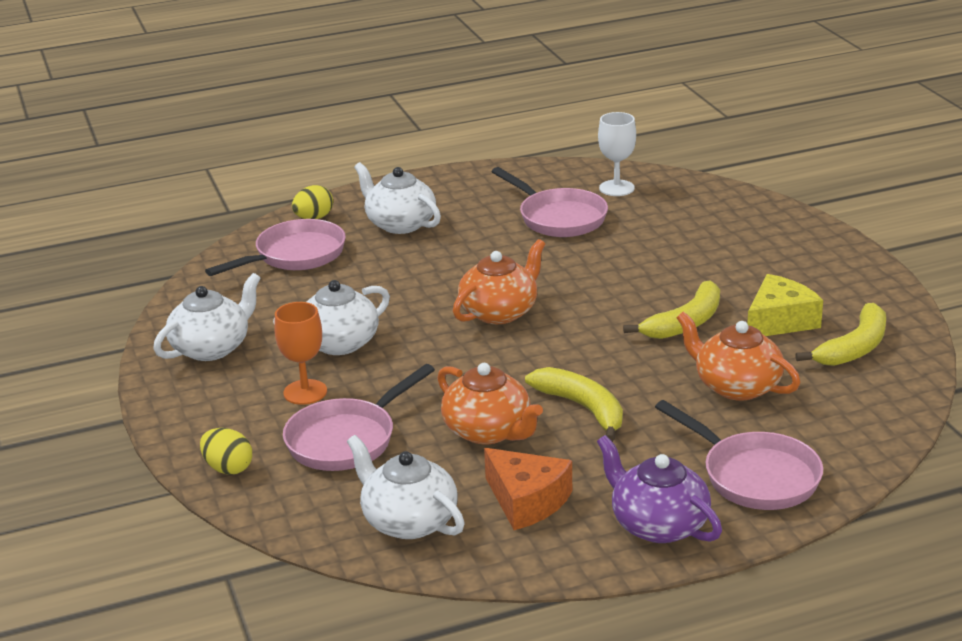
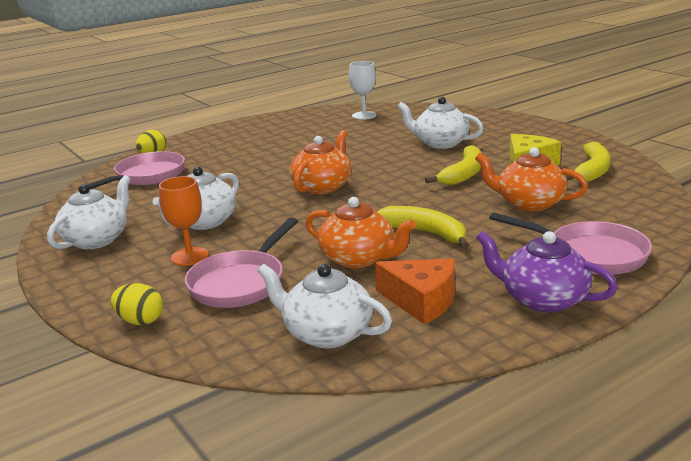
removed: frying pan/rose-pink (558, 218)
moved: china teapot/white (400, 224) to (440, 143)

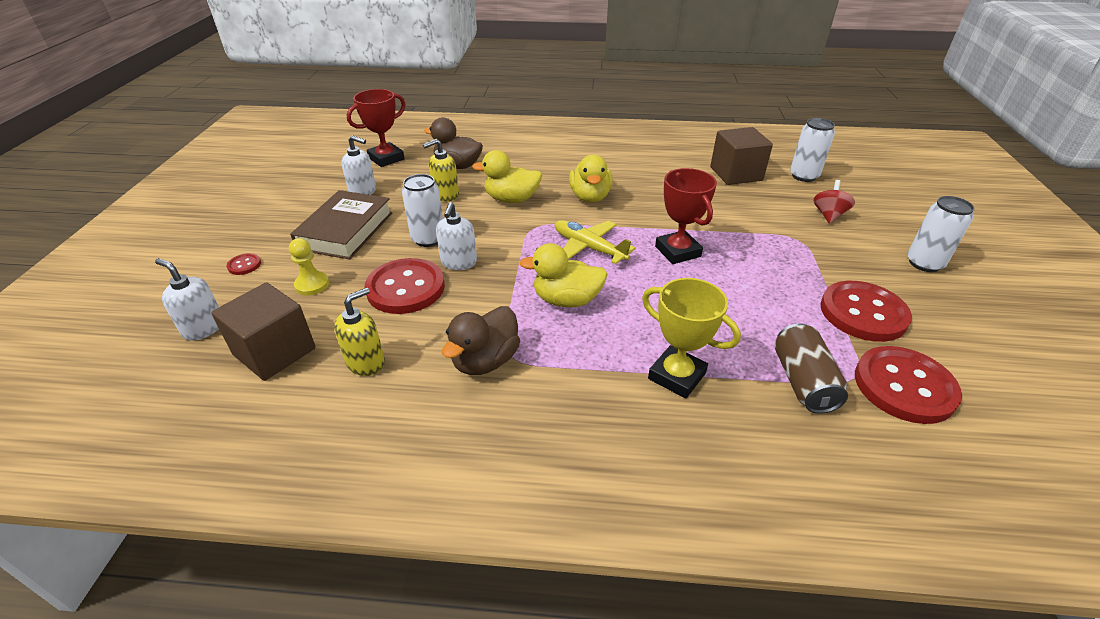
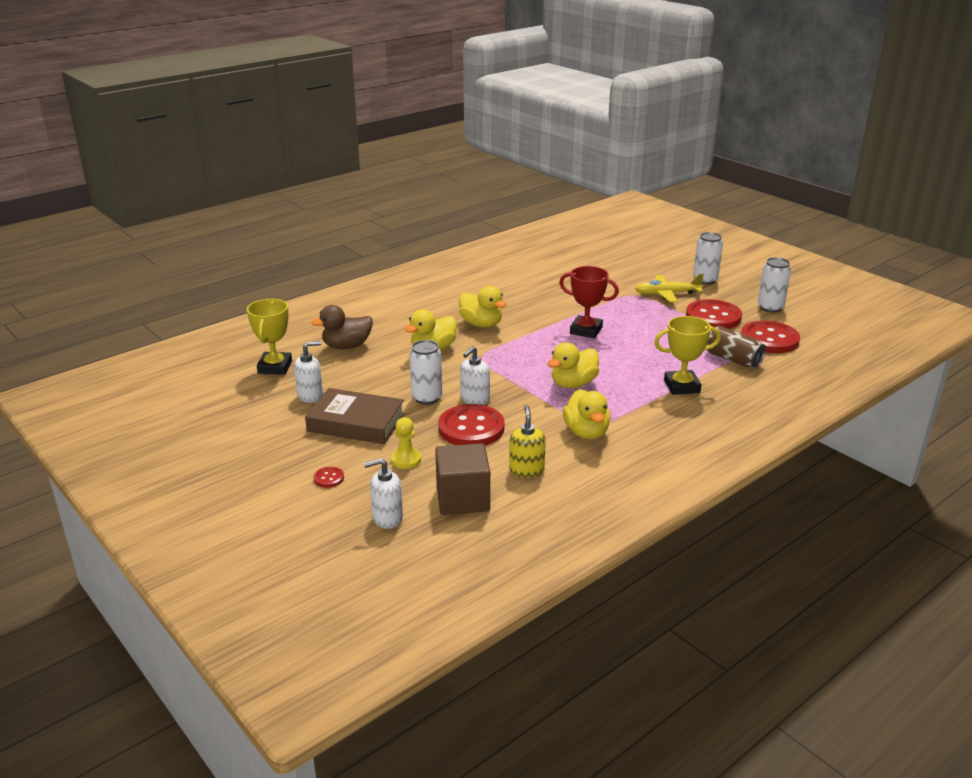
removed: soap pump/golden (445, 195); solid cube/russet (736, 174); spinning top/scarlet (828, 215)
moved: toy plane/golden (589, 248) to (667, 294); soda can/white (803, 176) to (770, 307)
recoloured: trophy/scarlet (386, 158) to trophy/golden (275, 367); rubber duck/russet (485, 361) to rubber duck/golden (586, 432)
turned: hardcover/russet (346, 230) = (356, 423) 45 degrees counterclockwise; soap pump/white (459, 262) = (475, 399) 75 degrees clockwise

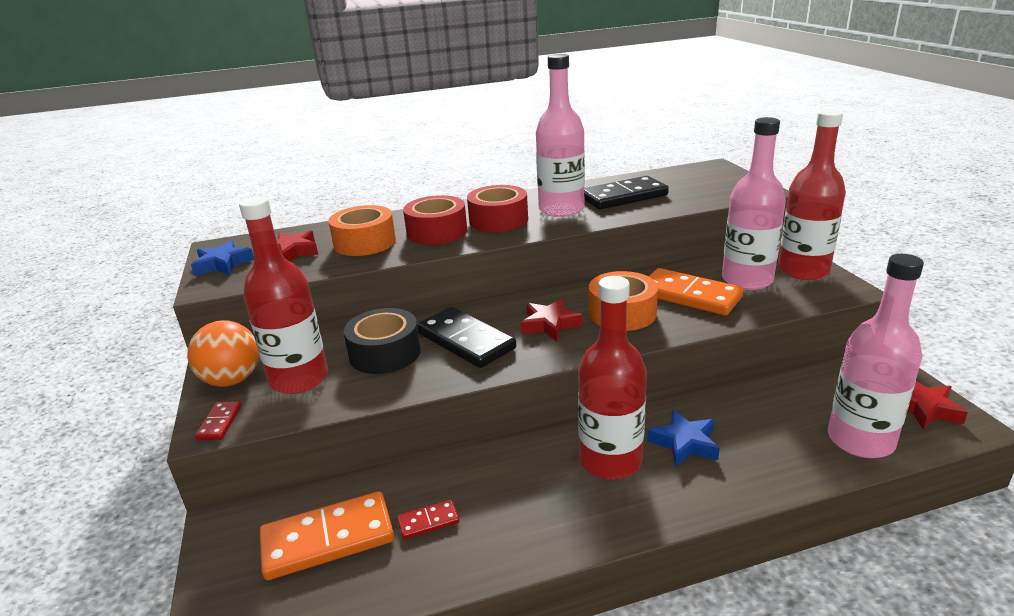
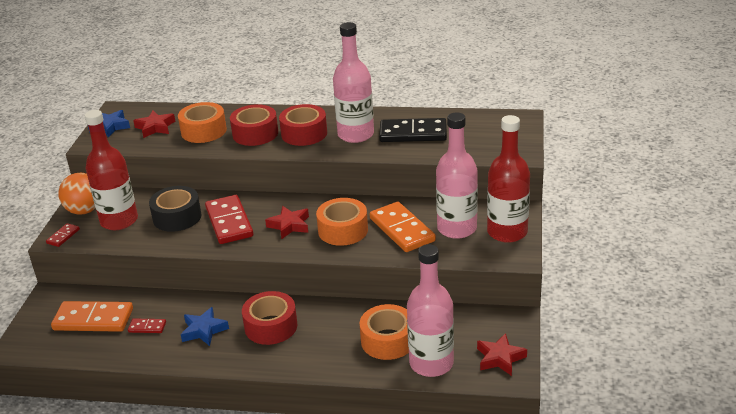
added: tape/bright orange (388, 340)
moved: five-pointed star/blue (684, 443) to (204, 330)
replaced: flask/scarlet (610, 460) to tape/scarlet (271, 326)
recoloured: domino piece/black (465, 341) to domino piece/scarlet (229, 222)

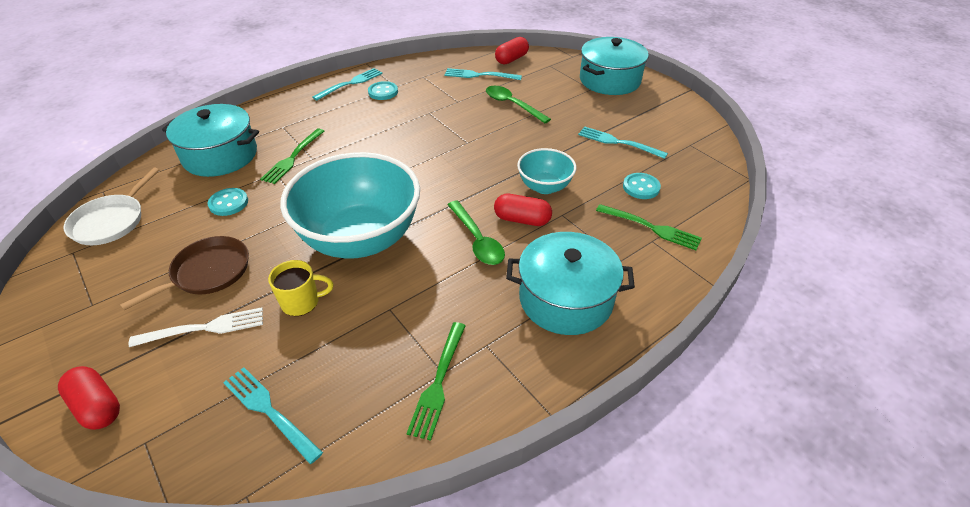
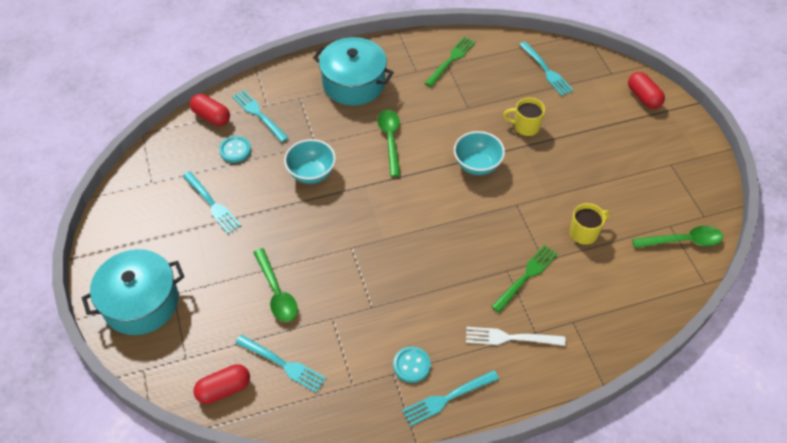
removed: frying pan/russet (208, 272); pot/turquoise (220, 155)
moved: dinner fork/white (204, 328) to (510, 338); capsule/scarlet (522, 220) to (211, 117)
replaced: frying pan/white (111, 221) to tablespoon/green (683, 241); shirt button/turquoise (228, 203) to coffee mug/golden (584, 233)
recoloured: dinner fork/green (651, 227) to dinner fork/turquoise (259, 114)
resized: serving bowl/turquoise (360, 239) = (477, 165) x0.49

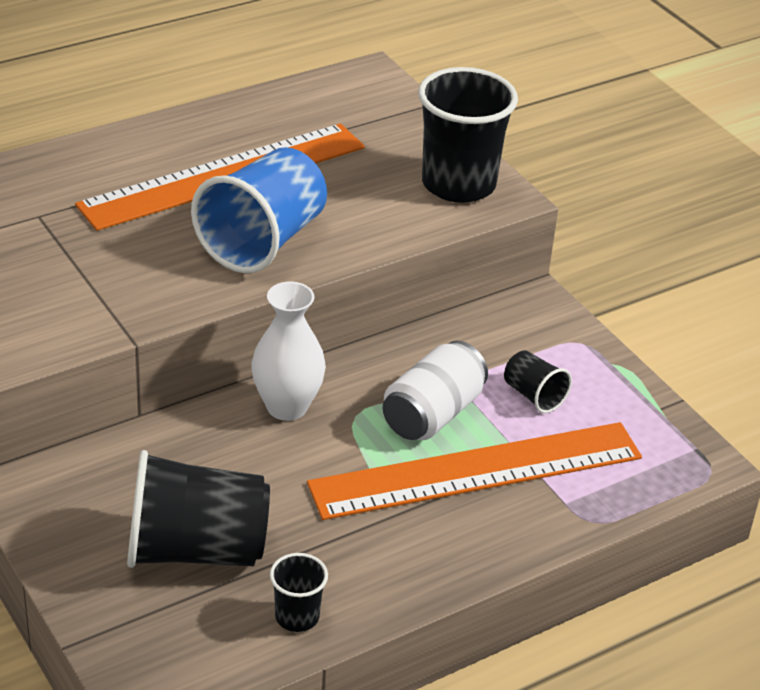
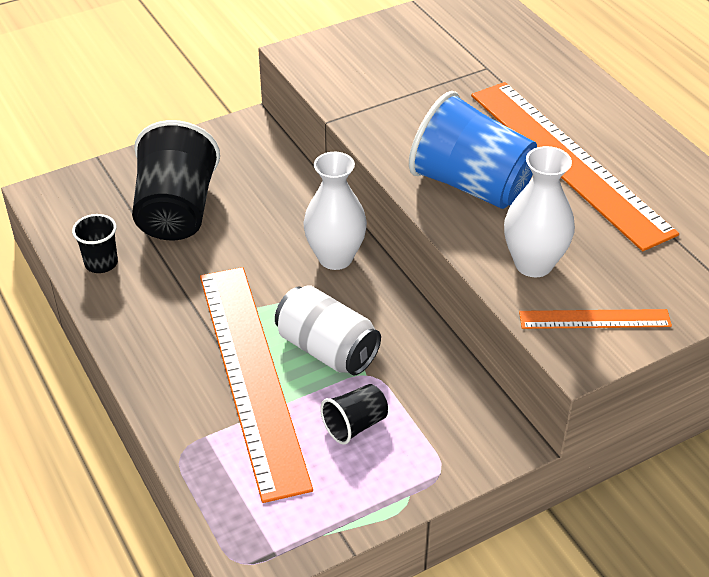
added: vase/white (533, 264)
replaced: beaker/black (458, 184) to measuring stick/bright orange (594, 319)

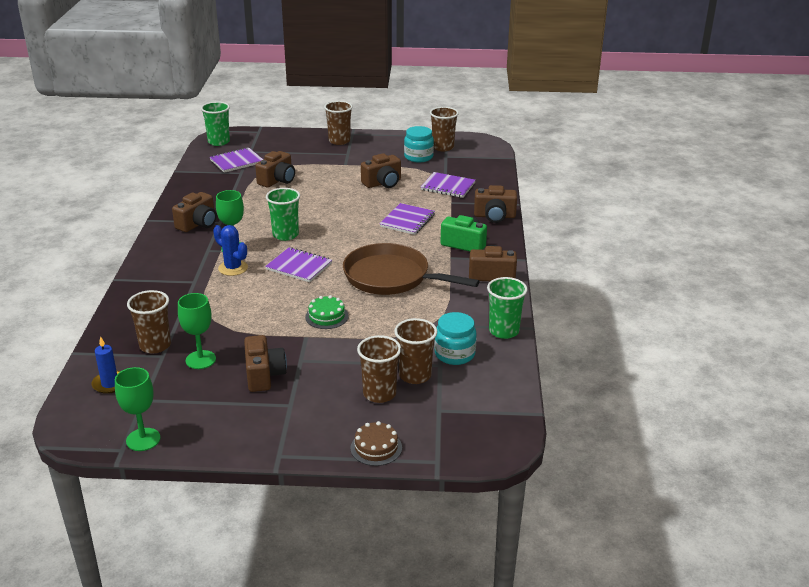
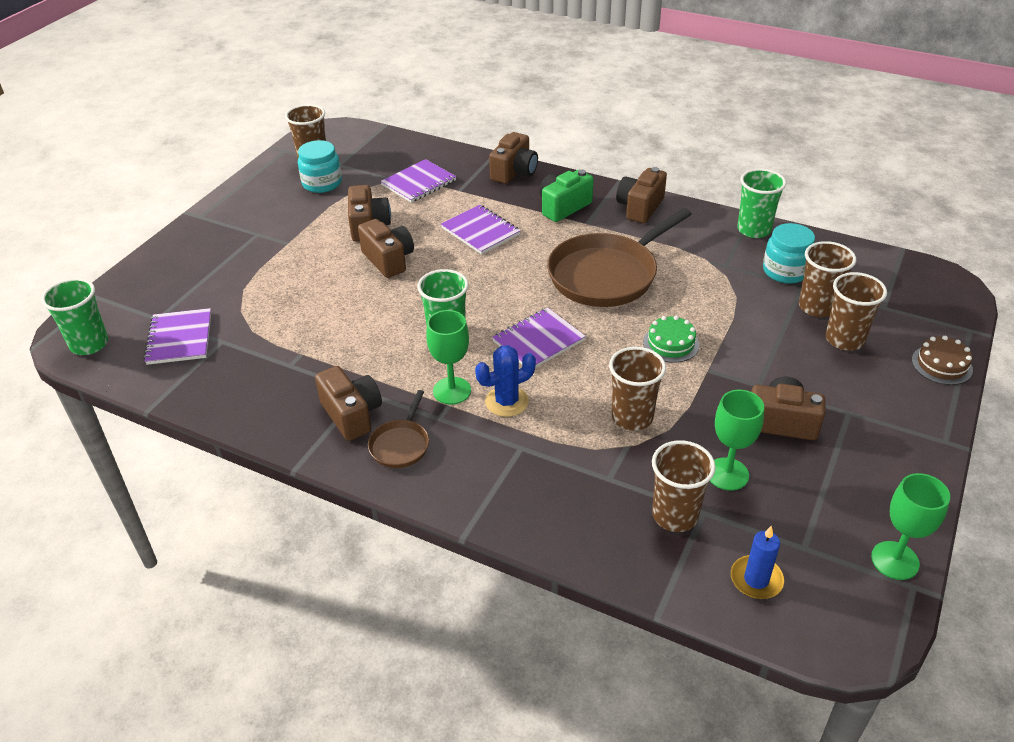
added: frying pan/russet (401, 444)
moved: compact camera/russet (277, 180) to (388, 260); beaker/russet (339, 141) to (632, 417)

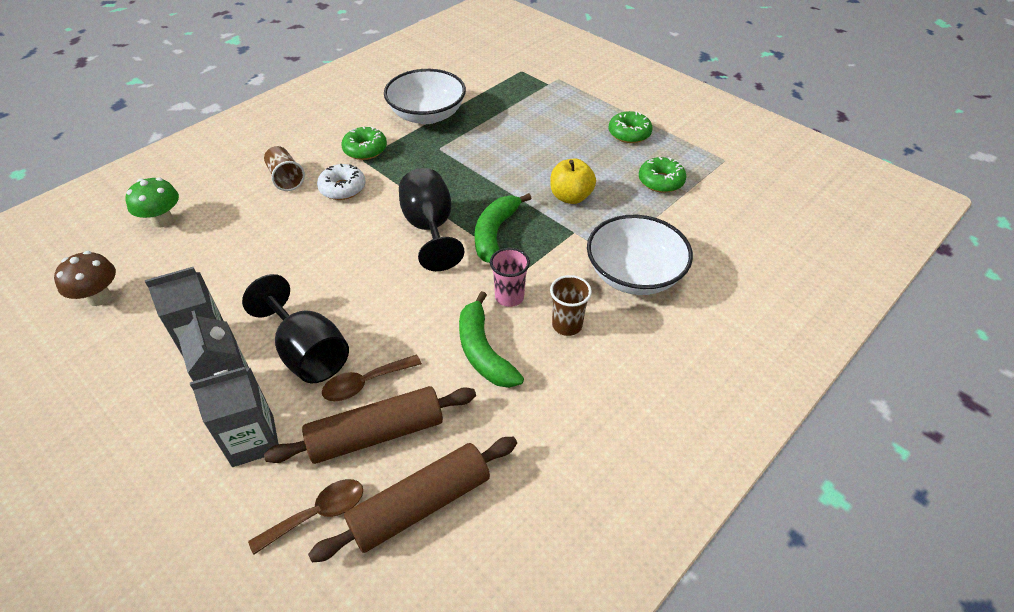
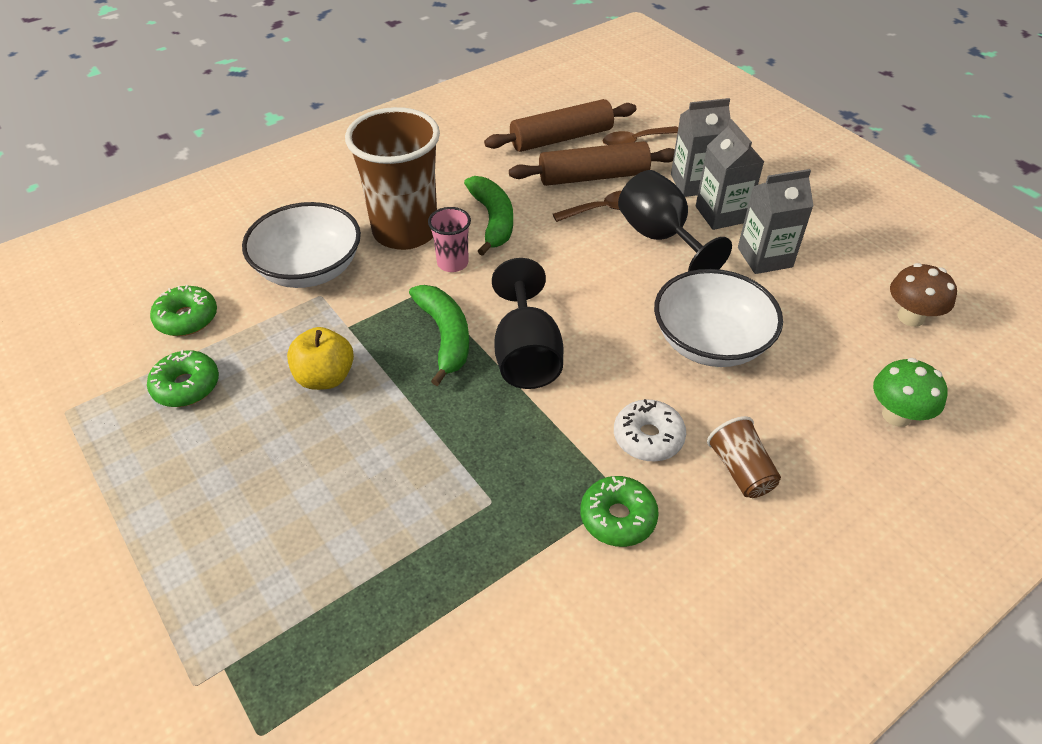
moved: serving bowl/white (427, 115) to (710, 342); glazed donut/green (629, 133) to (187, 318)
turned: toy banana/green (495, 233) = (445, 337) 45 degrees counterclockwise
resized: beaker/russet (567, 325) = (405, 231) x2.16

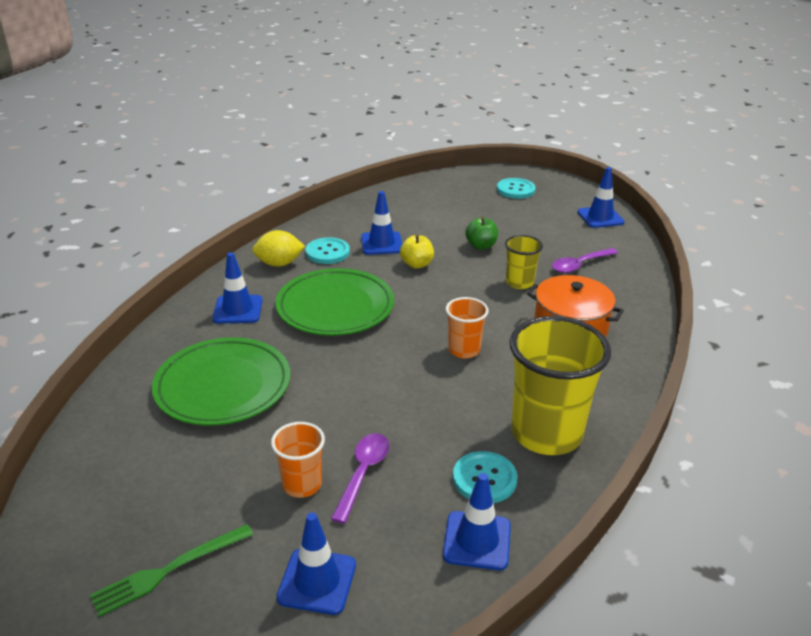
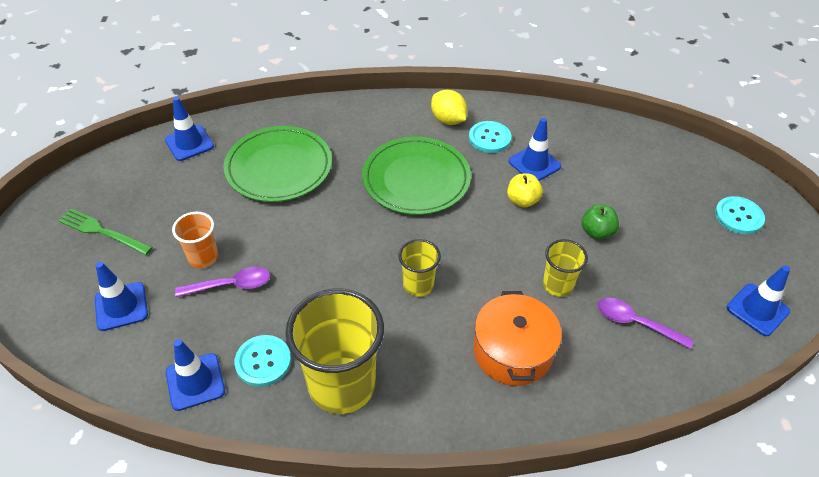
moved: traffic cone/blue (238, 310) to (189, 143)
recoloured: beaker/bright orange (464, 350) to beaker/golden (418, 285)

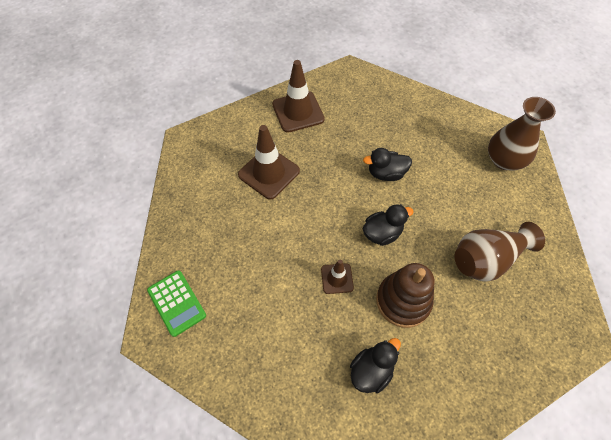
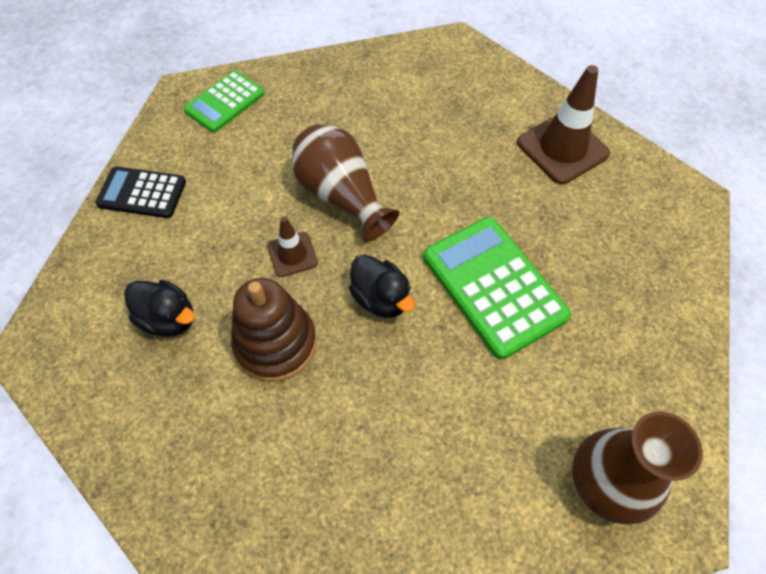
removed: traffic cone/russet (269, 173)
added: calculator/black (142, 193)
moved: vase/russet (486, 259) to (341, 196)
replaced: rubber duck/black (386, 173) to calculator/green (493, 286)

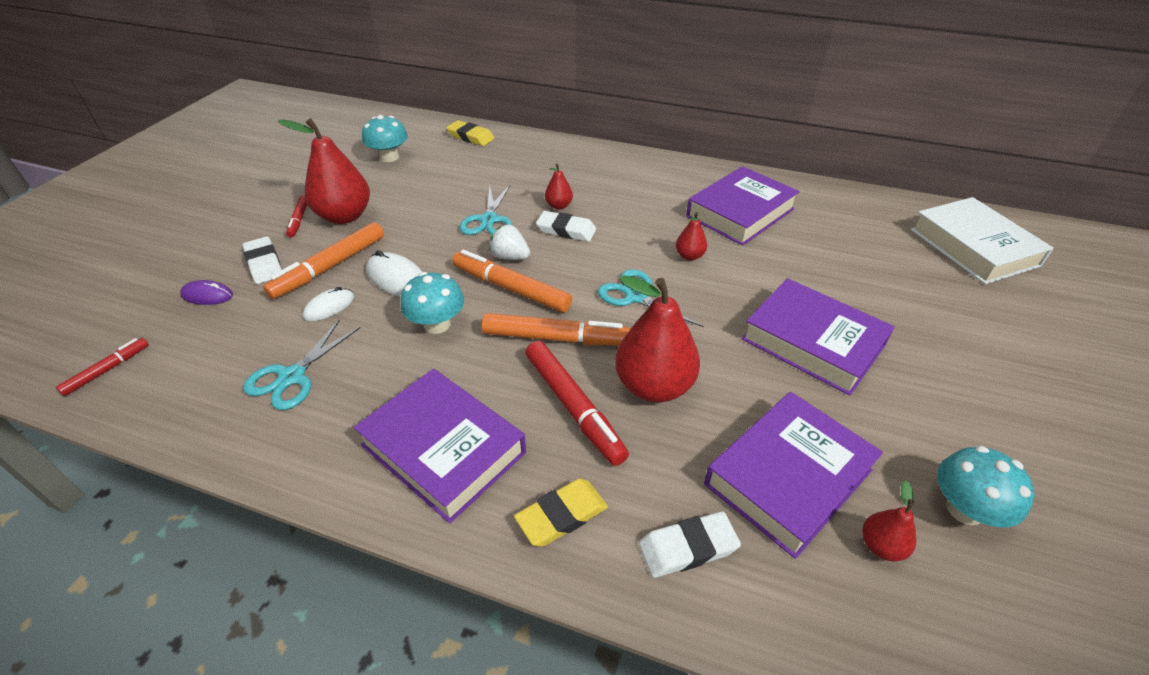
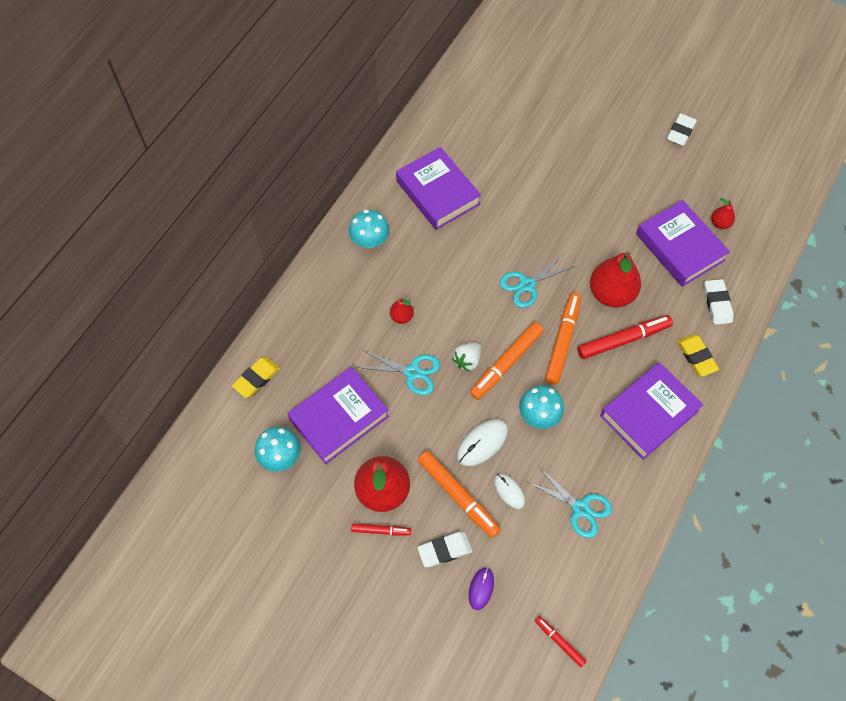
removed: pear/scarlet (689, 256); hardcover/white (973, 247)
moved: pencil eraser/white (566, 230) to (680, 132); hardcover/royal purple (812, 342) to (339, 418); fungus/turquoise (964, 509) to (369, 240)

